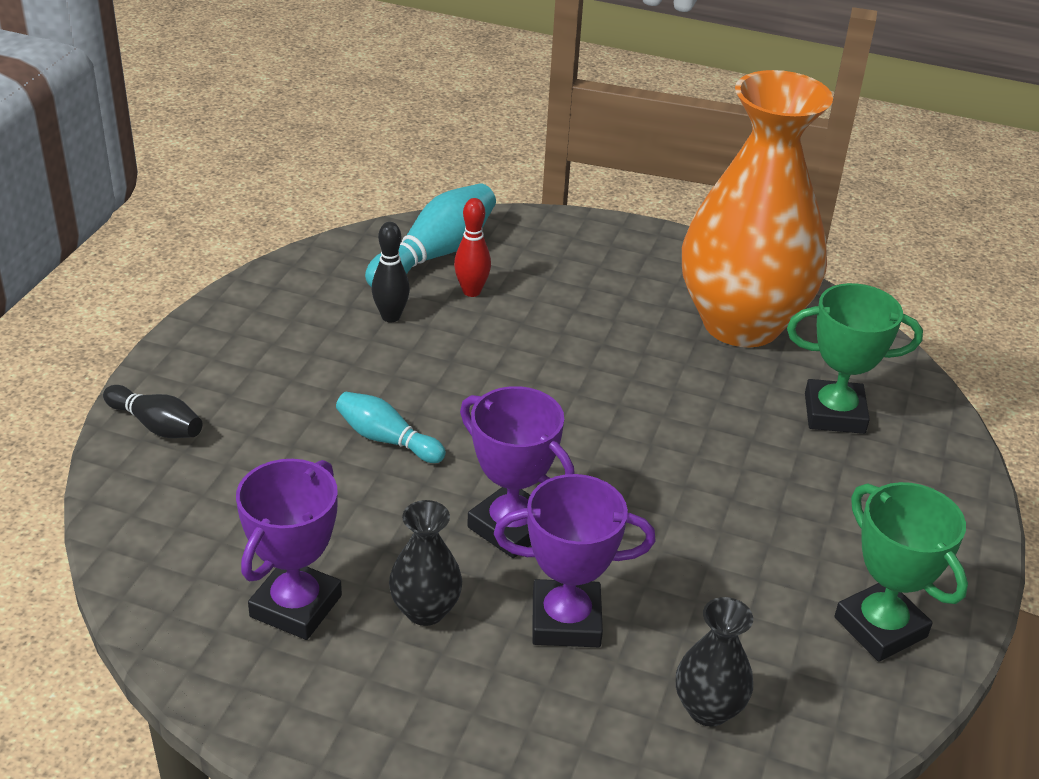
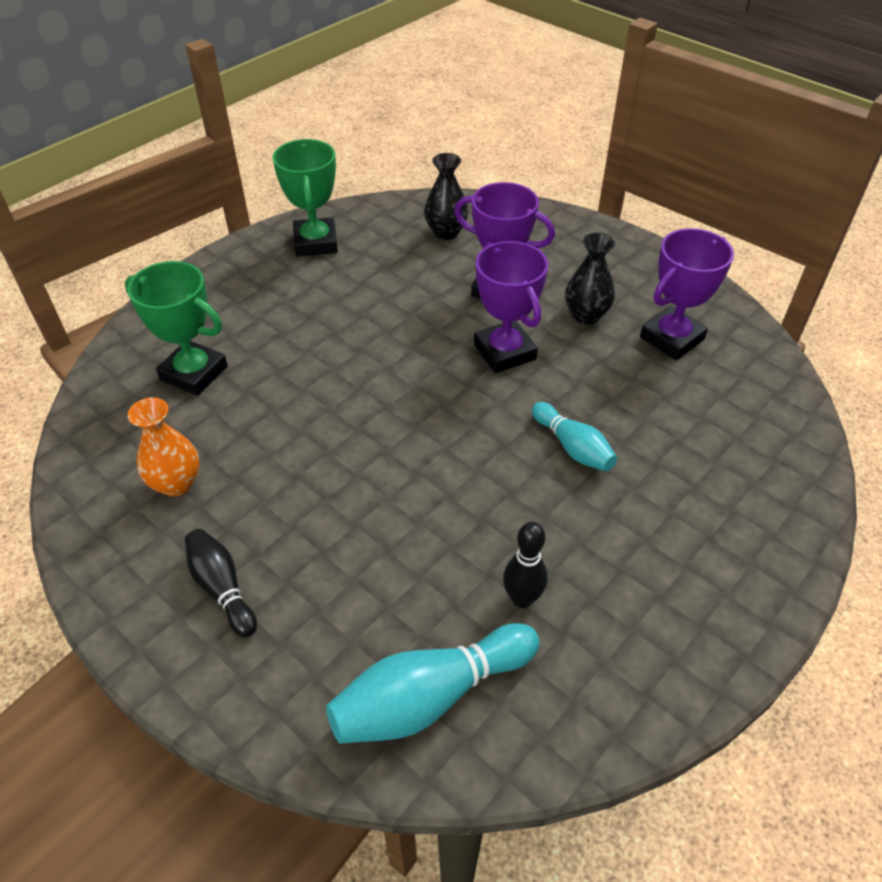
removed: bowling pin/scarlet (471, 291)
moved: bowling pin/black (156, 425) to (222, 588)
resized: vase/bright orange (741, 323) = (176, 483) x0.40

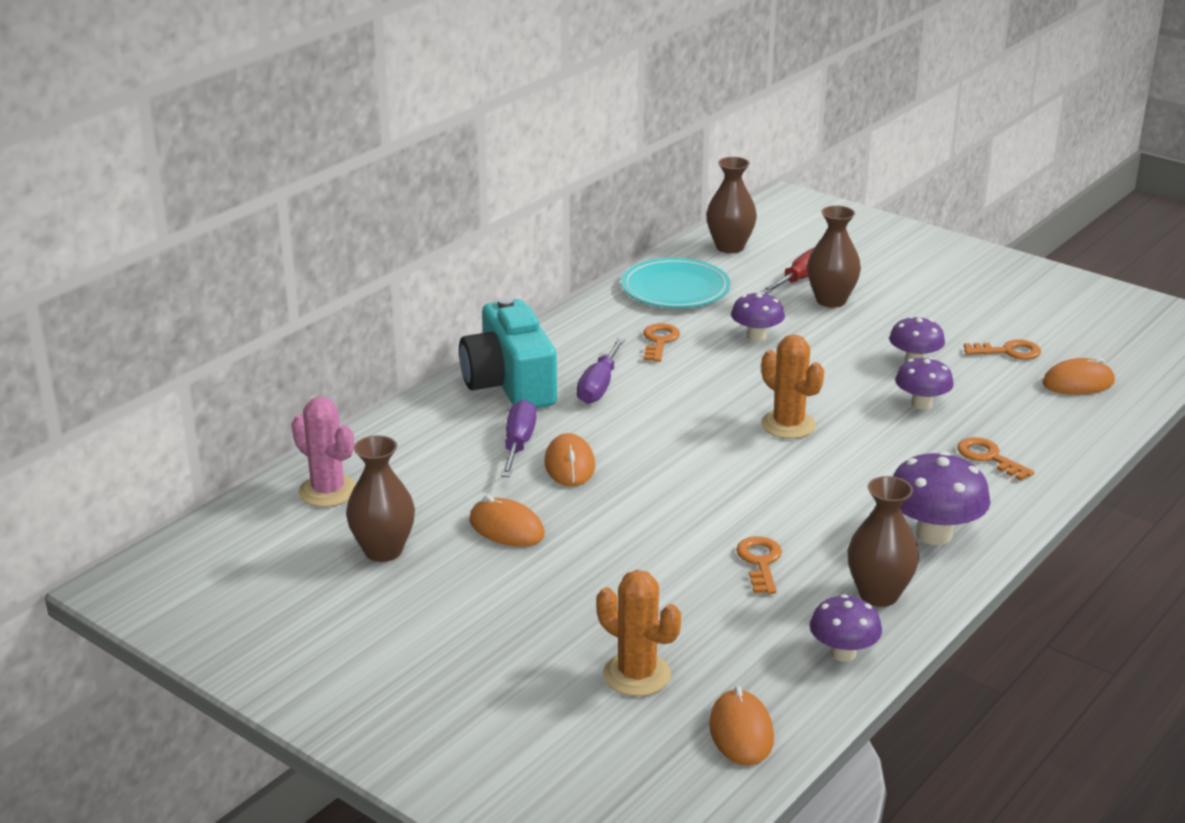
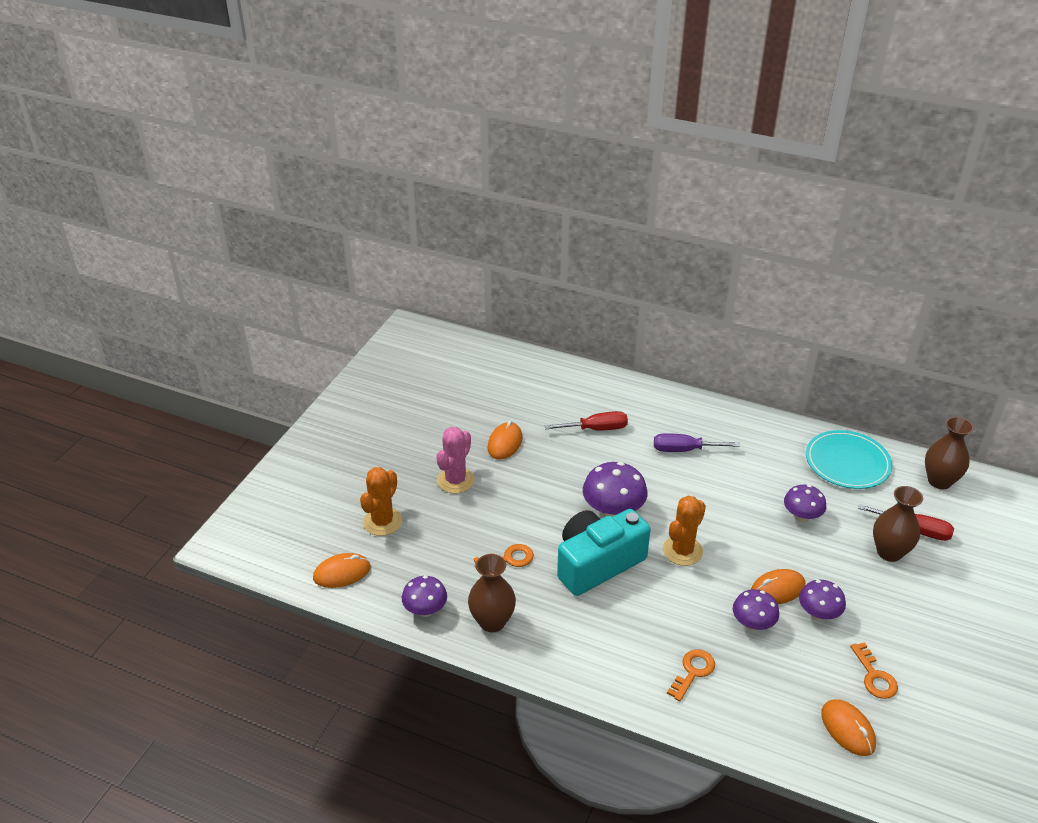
removed: vase/russet (383, 551); door key/bright orange (659, 341)
moved: saguaro cactus/rose-pink (328, 491) to (455, 480); compact camera/turquoise (509, 384) to (597, 563); computer mouse/bright orange (569, 465) to (777, 589); fungus/royal purple (933, 534) to (613, 512)
recoloured: flat screwdriver/royal purple (518, 444) to flat screwdriver/scarlet (596, 429)

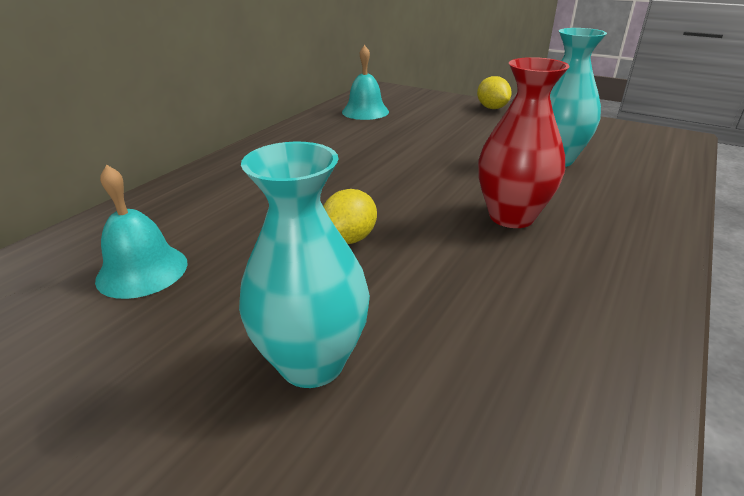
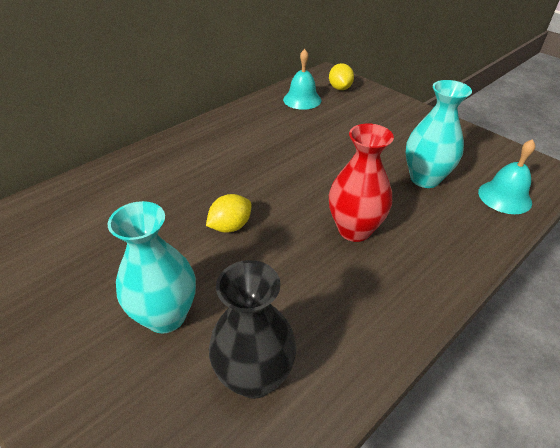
added: vase/black (254, 377)
moved: bell/turquoise (142, 271) to (504, 197); toy lemon/golden (492, 108) to (340, 88)

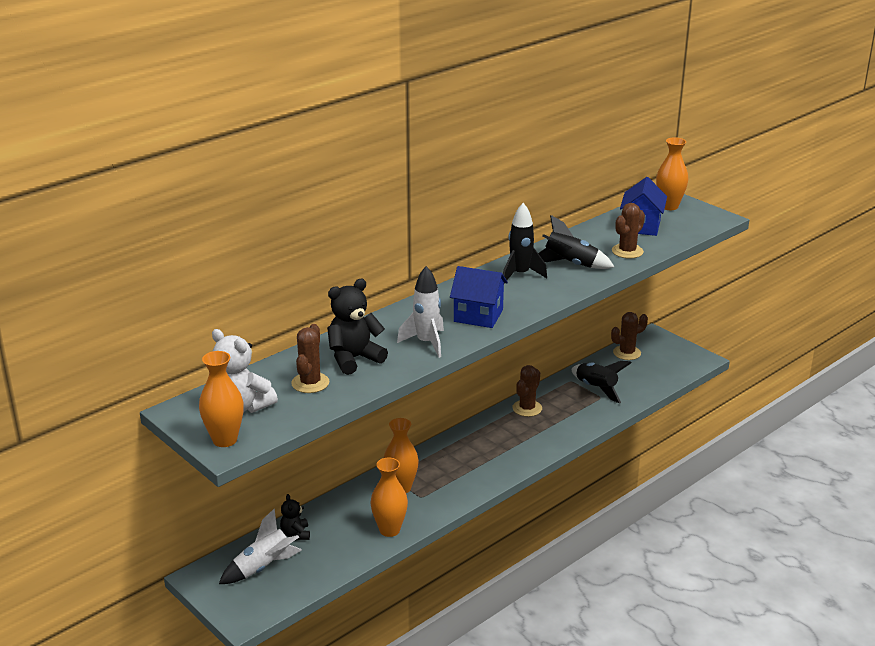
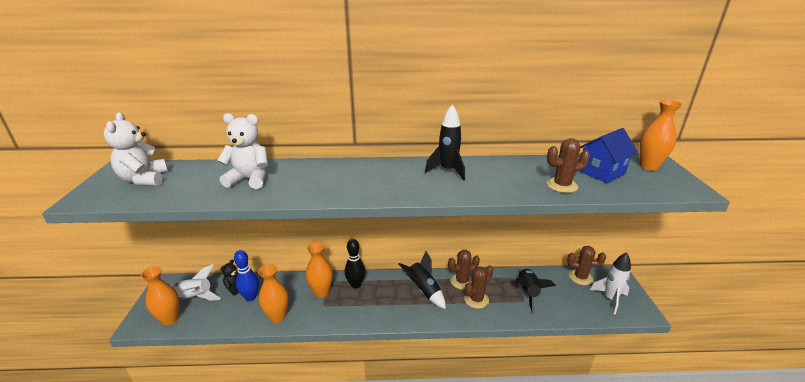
removed: cottage/blue (478, 316)
added: bowling pin/blue (250, 297); bowling pin/black (356, 285)
moved: vase/bright orange (225, 440) to (170, 319); saguaro cactus/russet (310, 383) to (476, 299); spaceship/white (426, 343) to (610, 299); spaceship/black (570, 264) to (424, 290)
recoloured: stuffed bear/black (354, 359) to stuffed bear/white (249, 179)

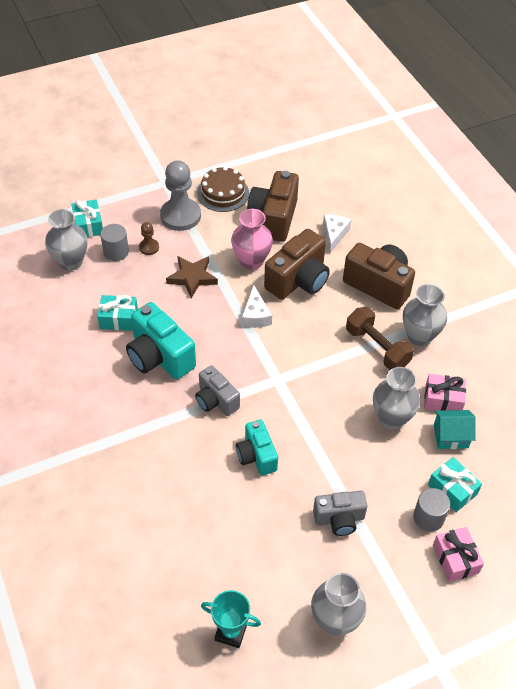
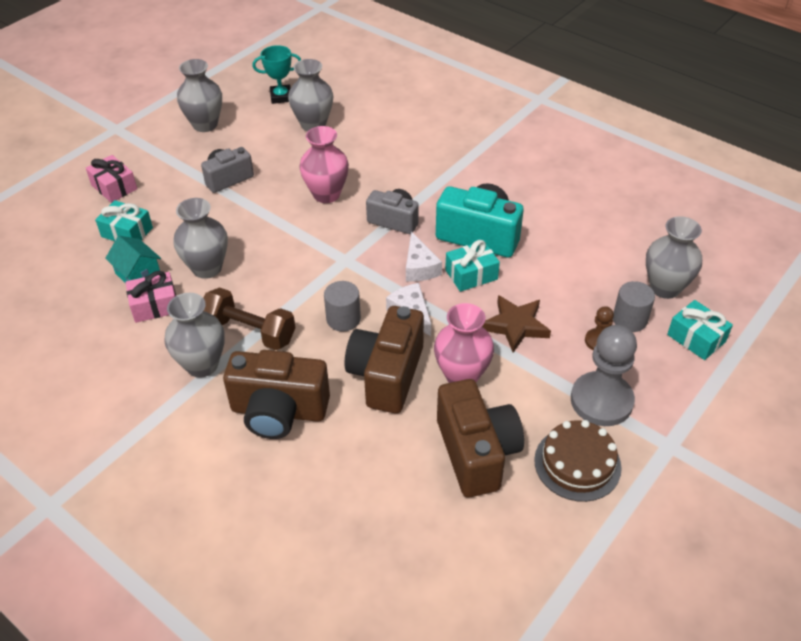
added: vase/grey (313, 125)
moved: wrapped gift/turquoise (119, 319) to (471, 274); piece of cheese/white (334, 235) to (419, 267); cylinder shape/grey (428, 517) to (343, 319)
replaced: compact camera/turquoise (256, 456) to vase/rose-pink (326, 194)
turned: cottage/turquoise (450, 436) = (138, 274) 75 degrees clockwise

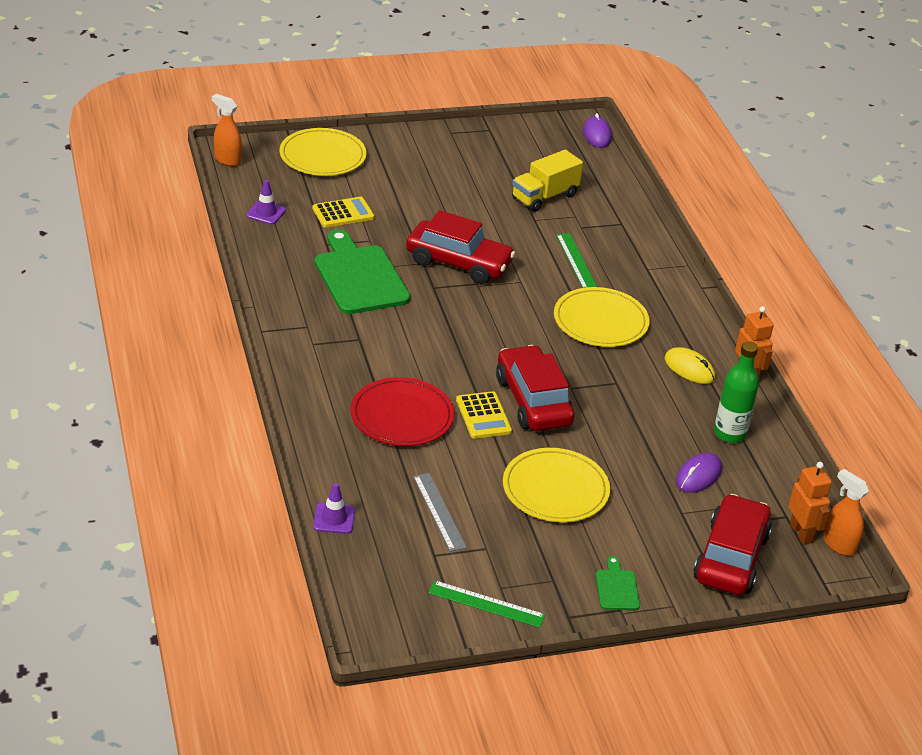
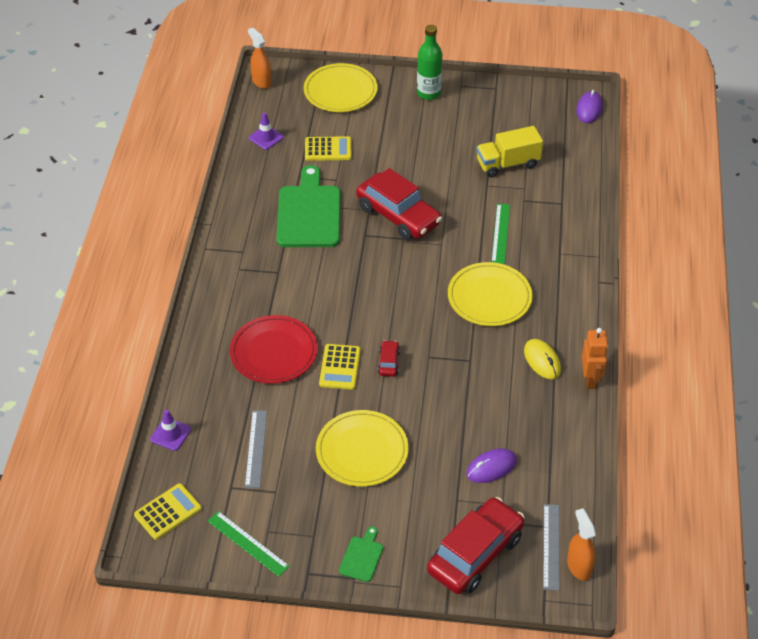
added: calculator/golden (168, 512)
moved: flask/green (729, 434) to (428, 93)
replaced: toy robot/bright orange (801, 533) to measuring stick/grey (551, 546)
resized: toy car/scarlet (533, 401) = (388, 362) x0.43

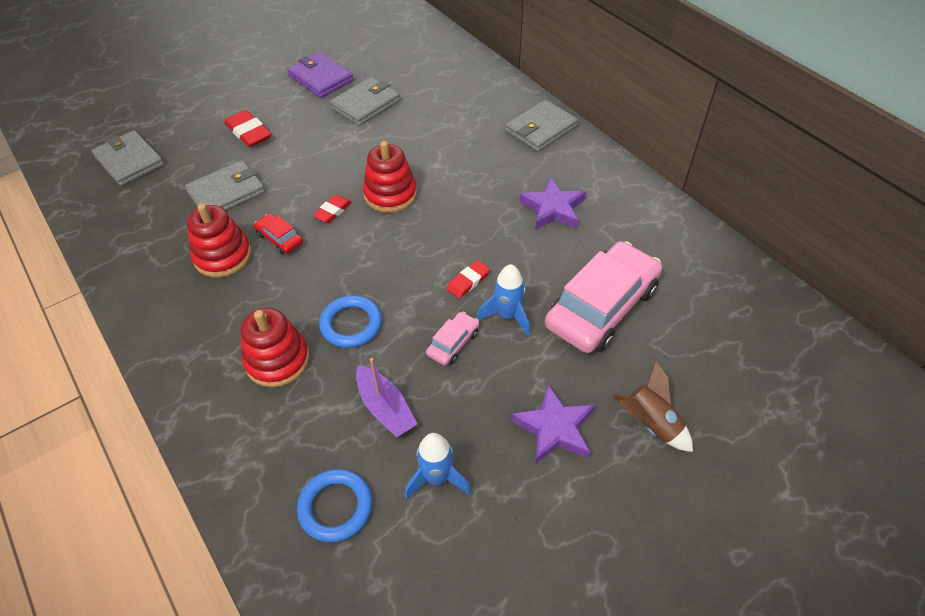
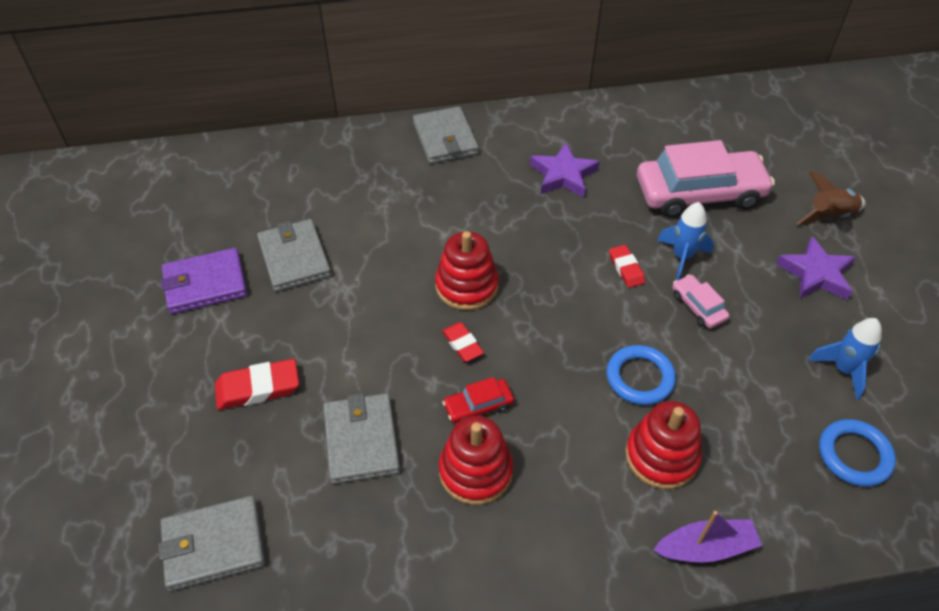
moved: sailboat/royal purple (385, 408) to (705, 547)
turned: toy car/rose-pink (602, 307) = (699, 193) 105 degrees clockwise

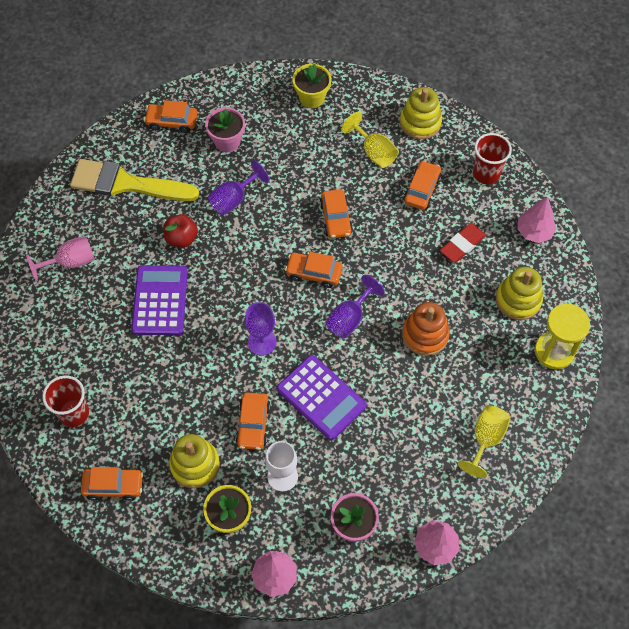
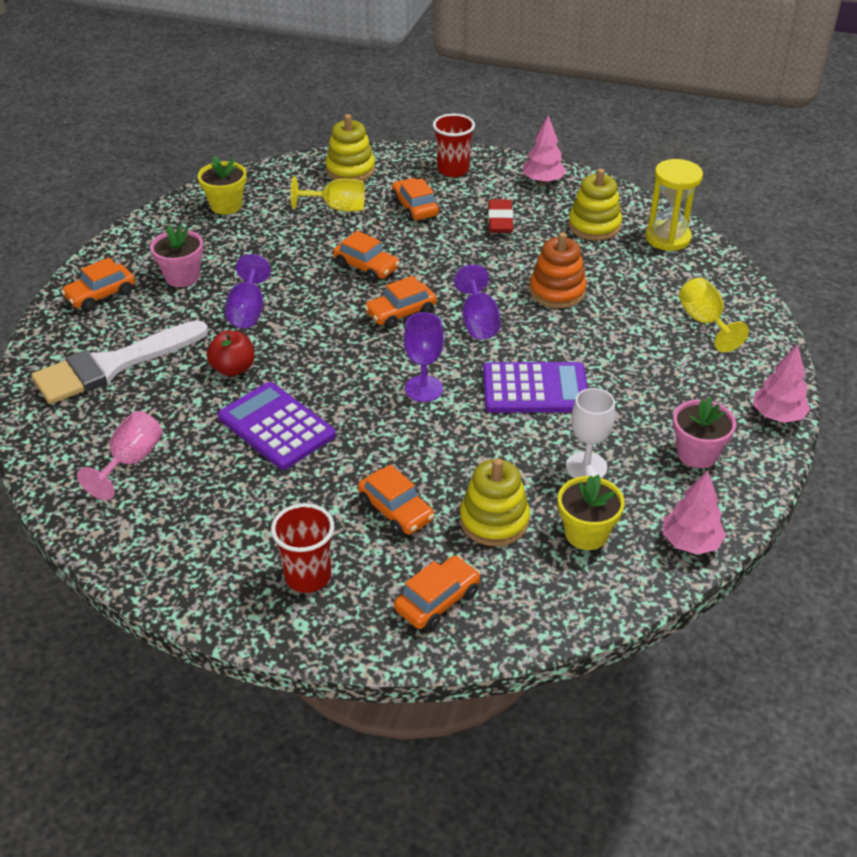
moved: toy car/bright orange (253, 424) to (396, 510)
recoloured: brush/golden (126, 184) to brush/white (112, 365)

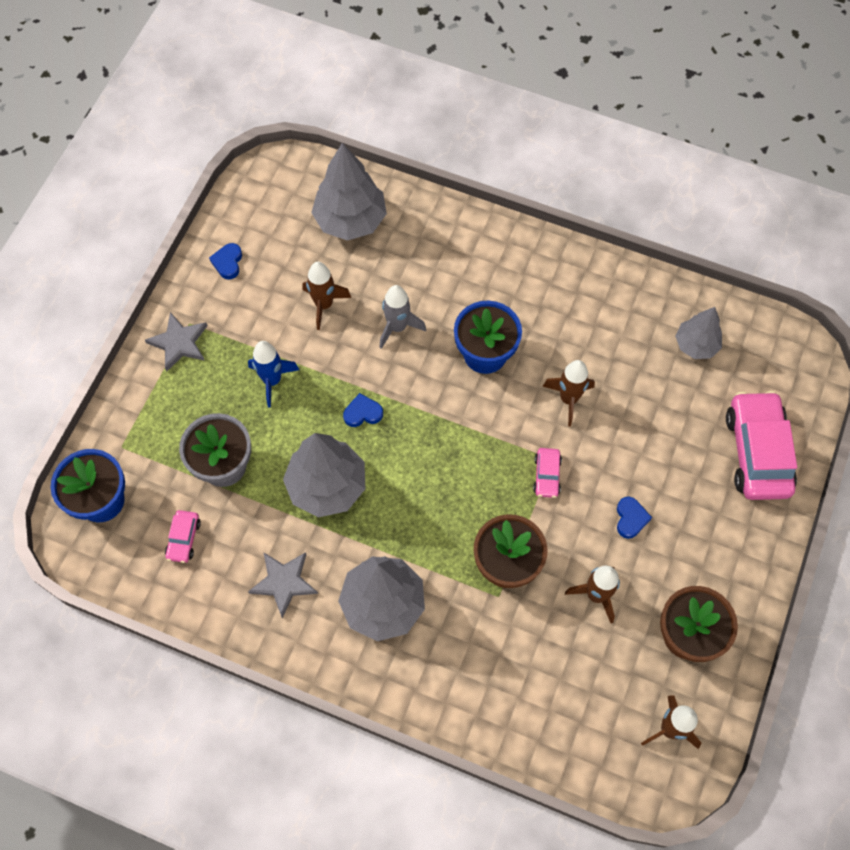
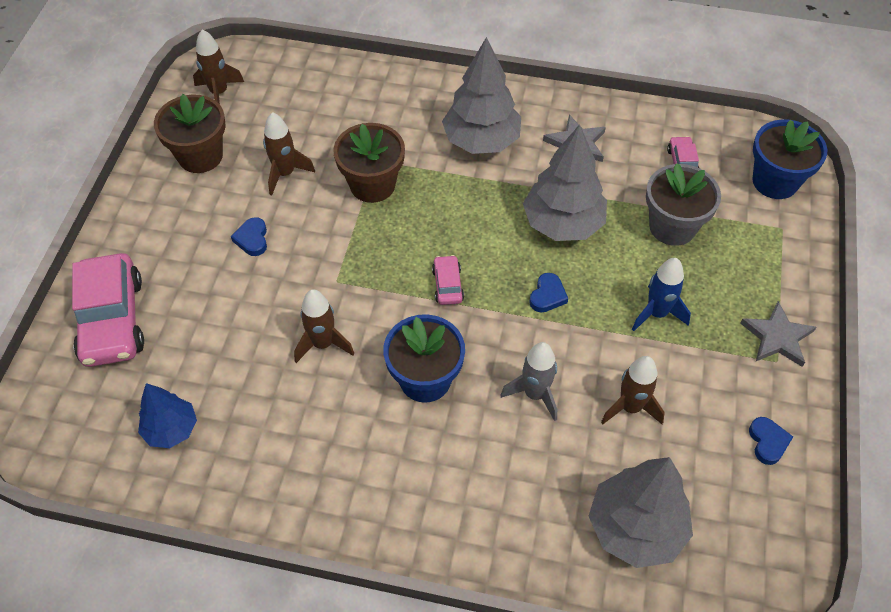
moved: toy car/rose-pink (546, 476) to (448, 285)
recoloured: fir tree/grey (696, 345) to fir tree/blue (171, 429)
turned: heart shape/blue (363, 413) = (547, 295) 45 degrees counterclockwise

